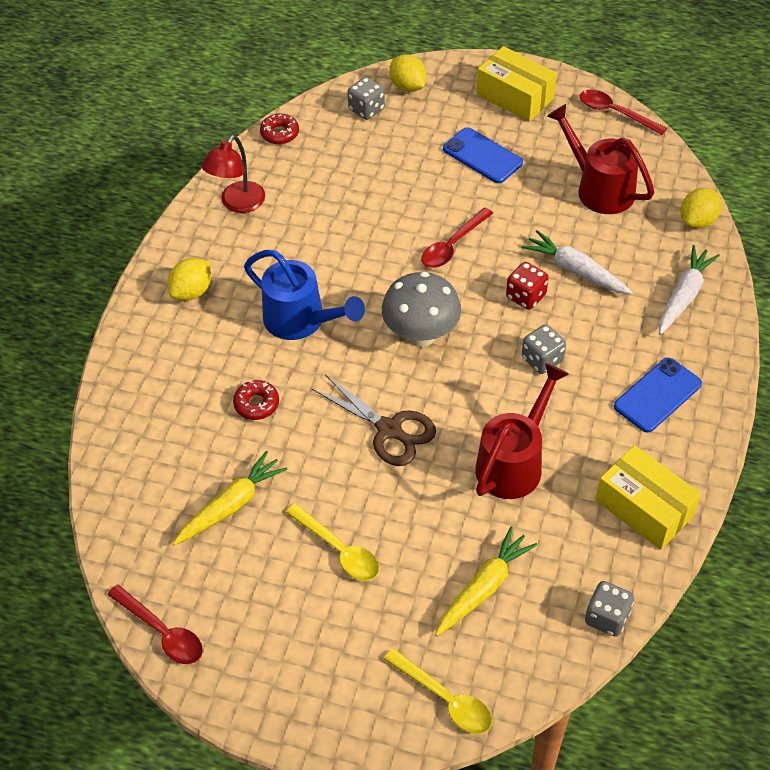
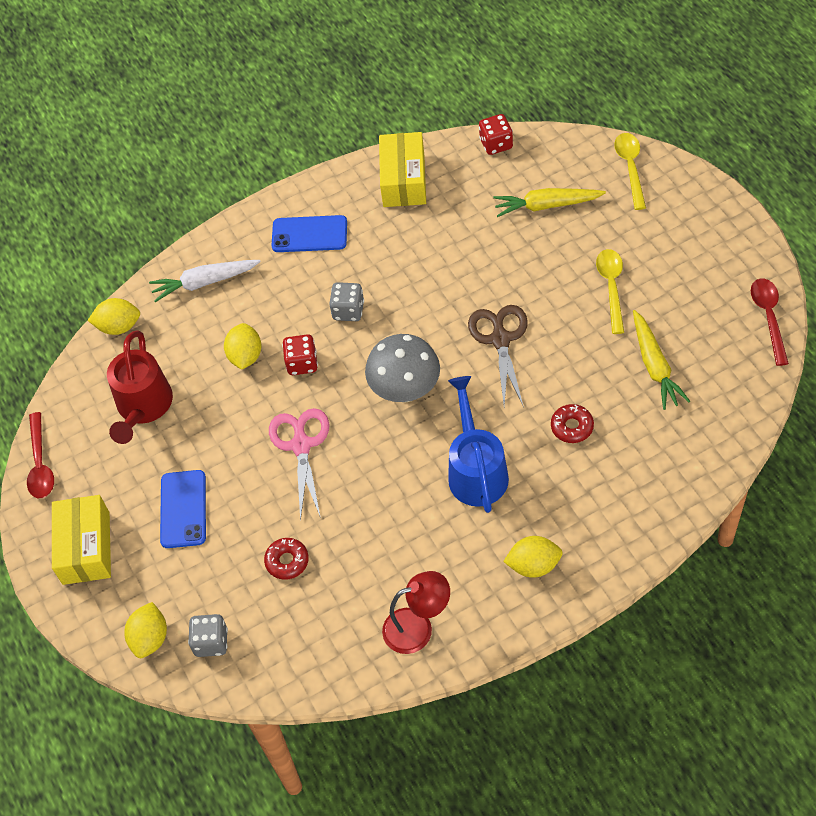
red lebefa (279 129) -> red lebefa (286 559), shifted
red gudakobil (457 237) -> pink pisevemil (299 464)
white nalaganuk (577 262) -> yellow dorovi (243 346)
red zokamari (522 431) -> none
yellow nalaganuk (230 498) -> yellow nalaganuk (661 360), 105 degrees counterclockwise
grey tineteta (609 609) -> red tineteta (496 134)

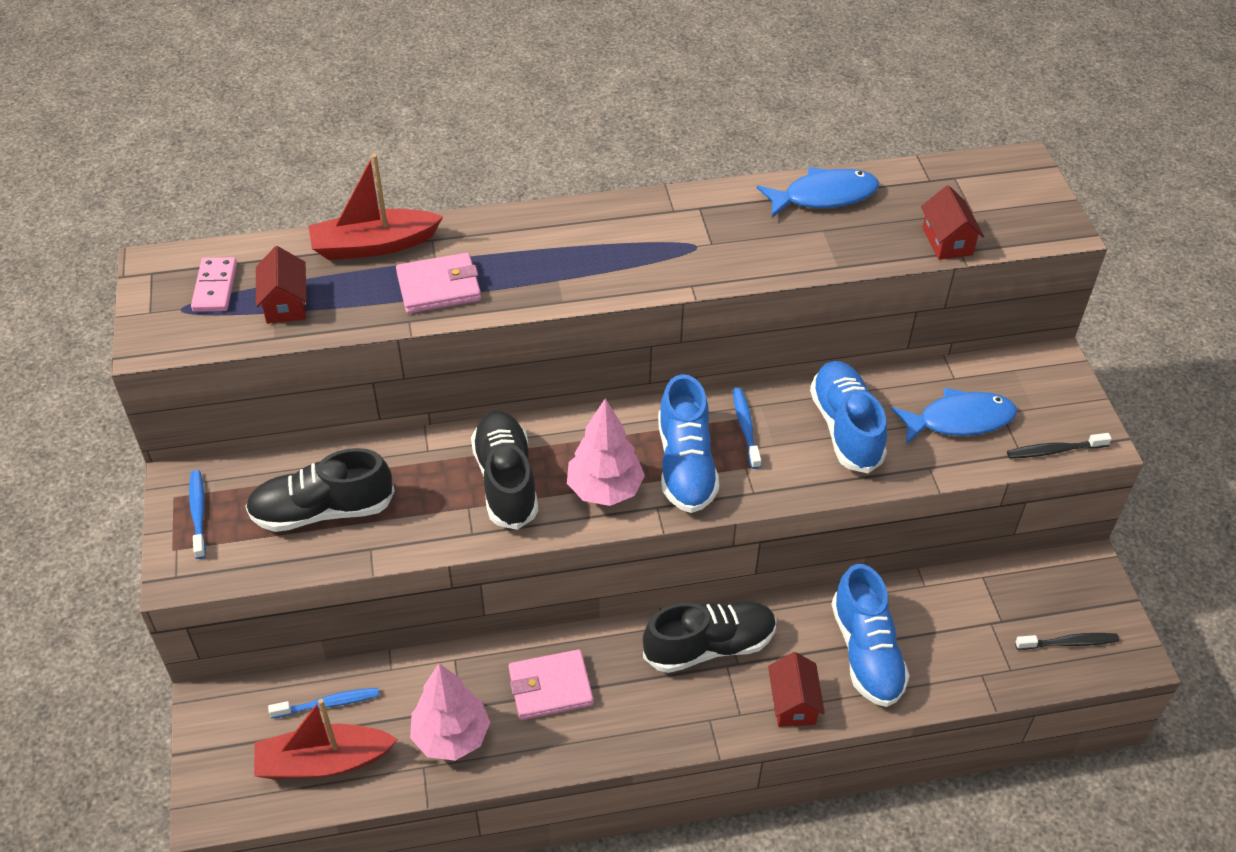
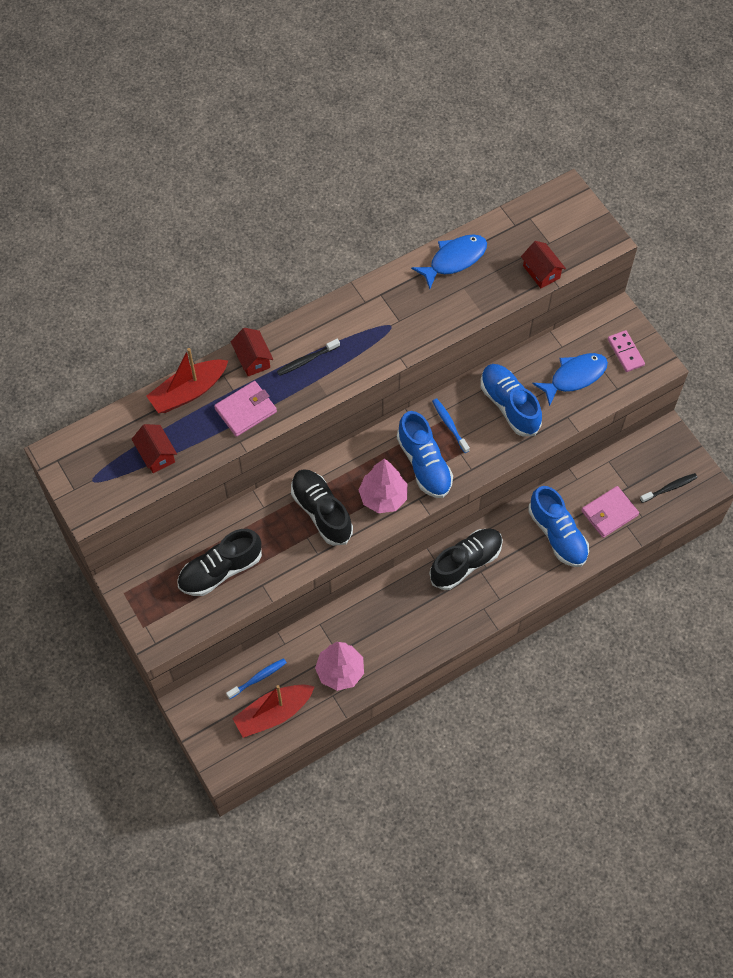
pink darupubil (214 284) -> pink darupubil (626 351), shifted
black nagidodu (1059 445) -> black nagidodu (308 357), shifted
blue nagidodu (197 514) -> none
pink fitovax (551 684) -> pink fitovax (610 512), shifted
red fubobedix (796 689) -> red fubobedix (252 352), shifted

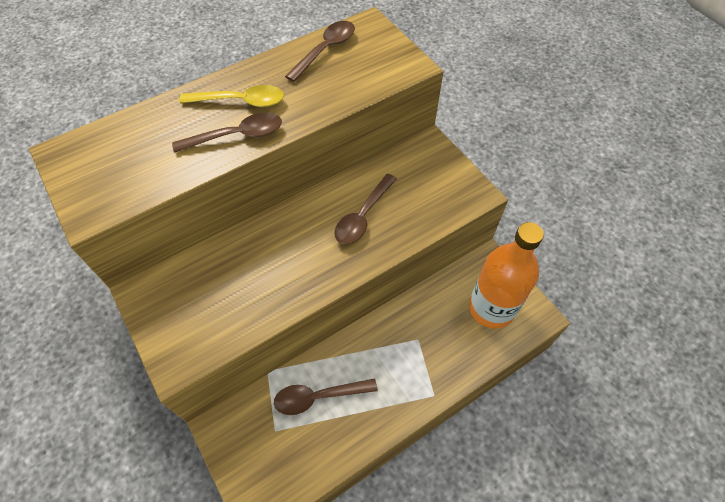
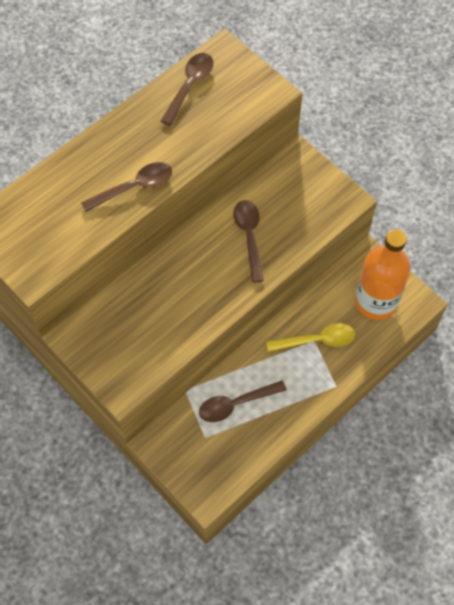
yellow gudakobil (231 96) -> yellow gudakobil (310 337), shifted
brown gudakobil (366 209) -> brown gudakobil (248 241), 150 degrees clockwise

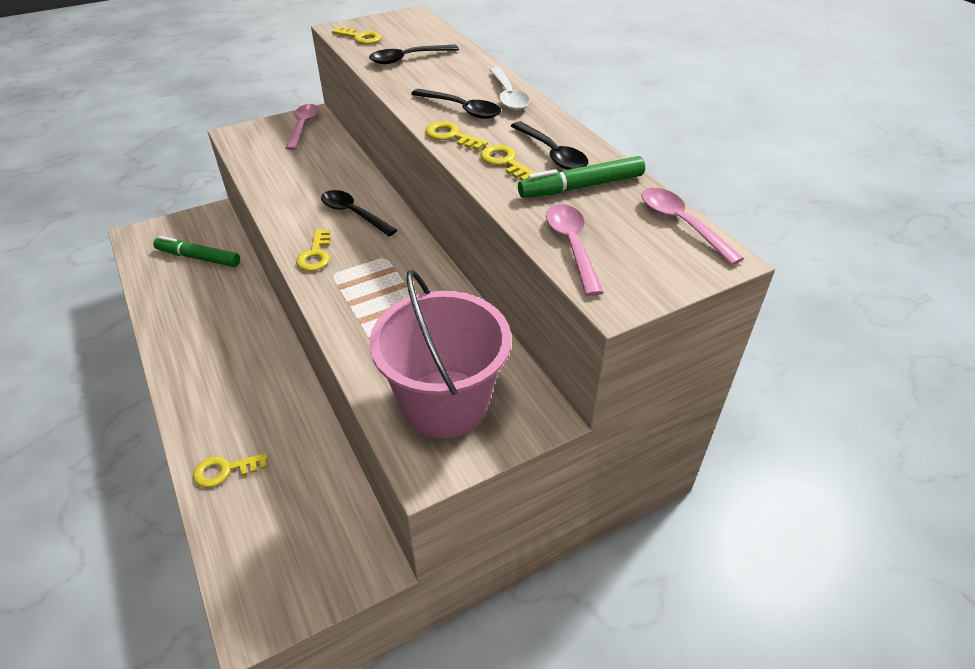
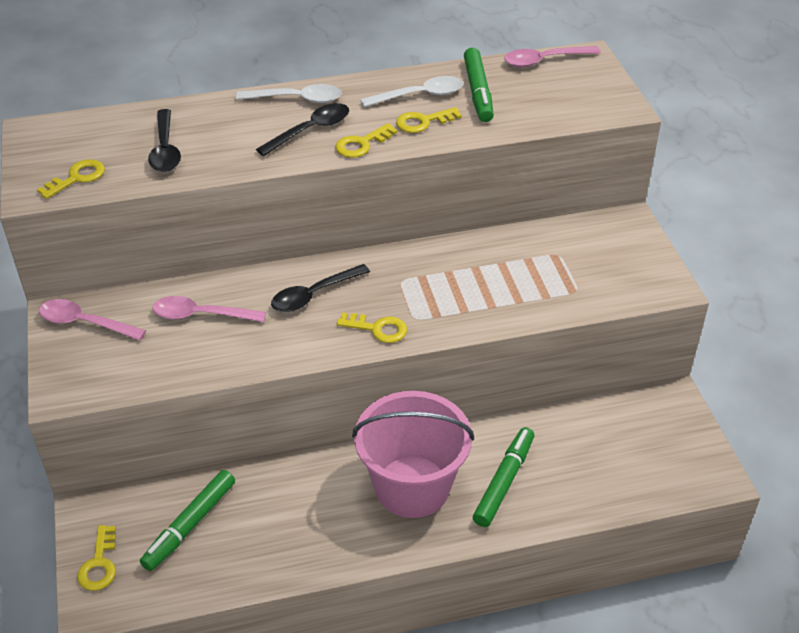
black gudakobil (549 145) -> white gudakobil (411 91)
pink gudakobil (575 250) -> pink gudakobil (209 309), shifted
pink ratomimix (441 354) -> pink ratomimix (413 454), shifted
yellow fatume (230 470) -> yellow fatume (96 558), shifted
none -> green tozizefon (503 477)

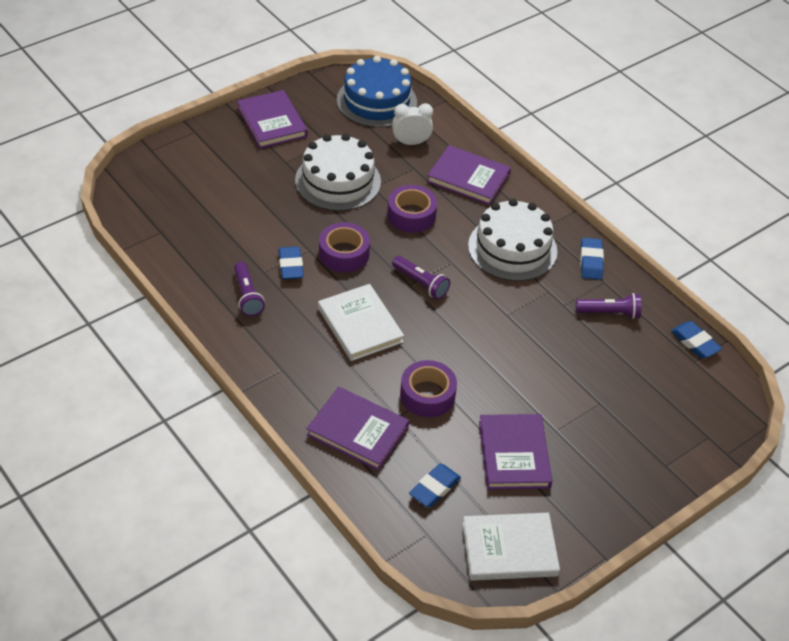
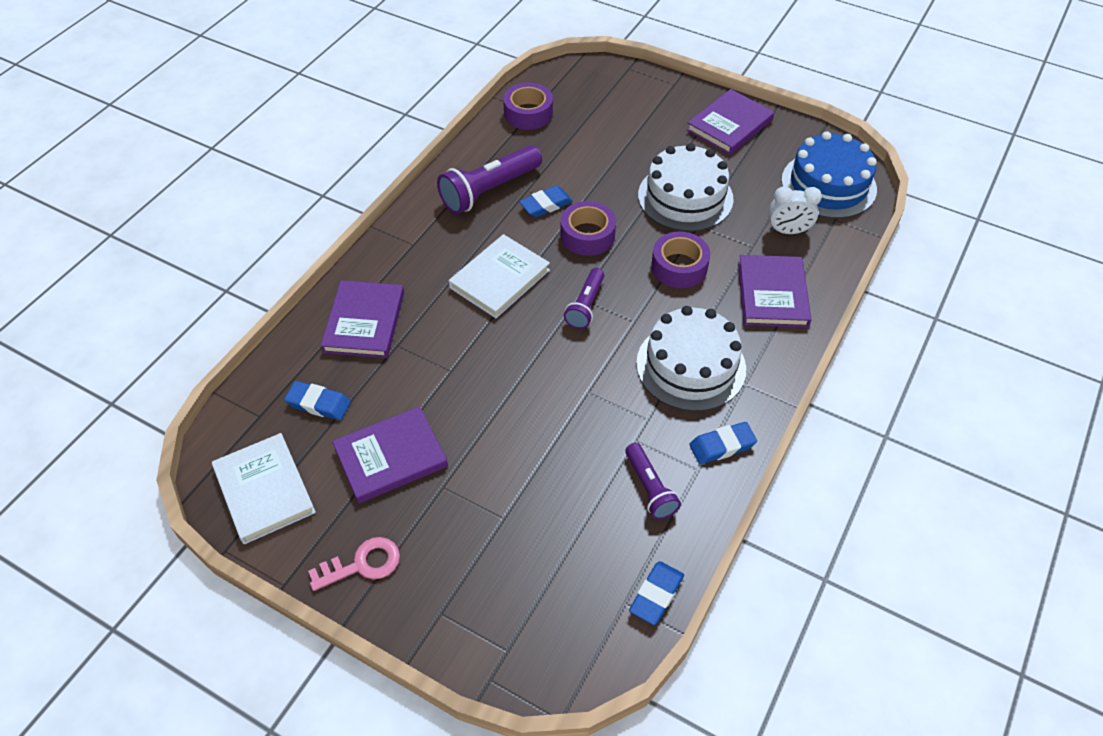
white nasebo (412 124) -> white nasebo (795 210), 120 degrees clockwise
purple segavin (249 289) -> purple segavin (489 179), x1.69
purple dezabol (428 388) -> purple dezabol (528 106), shifted
none -> pink fatume (354 564)

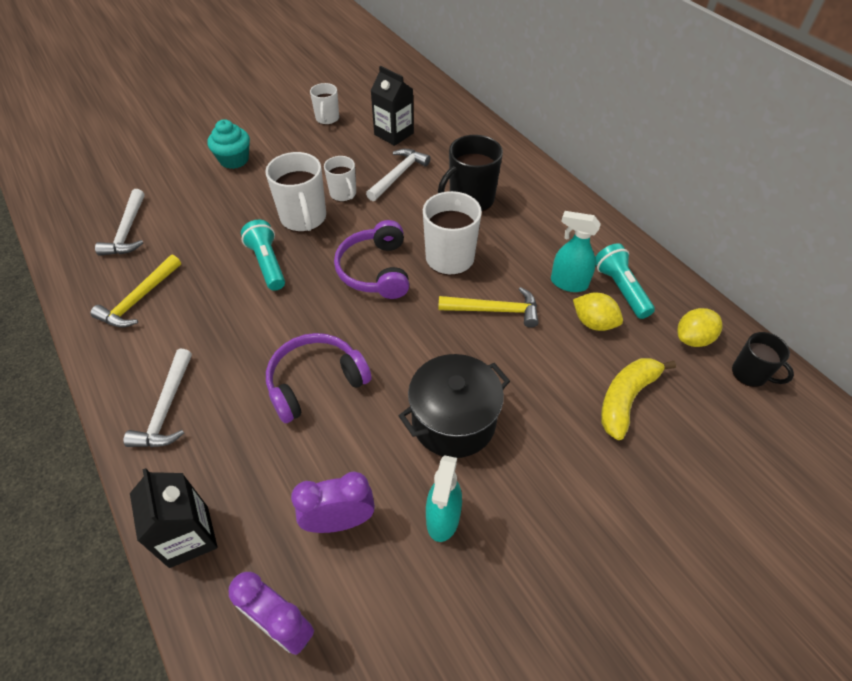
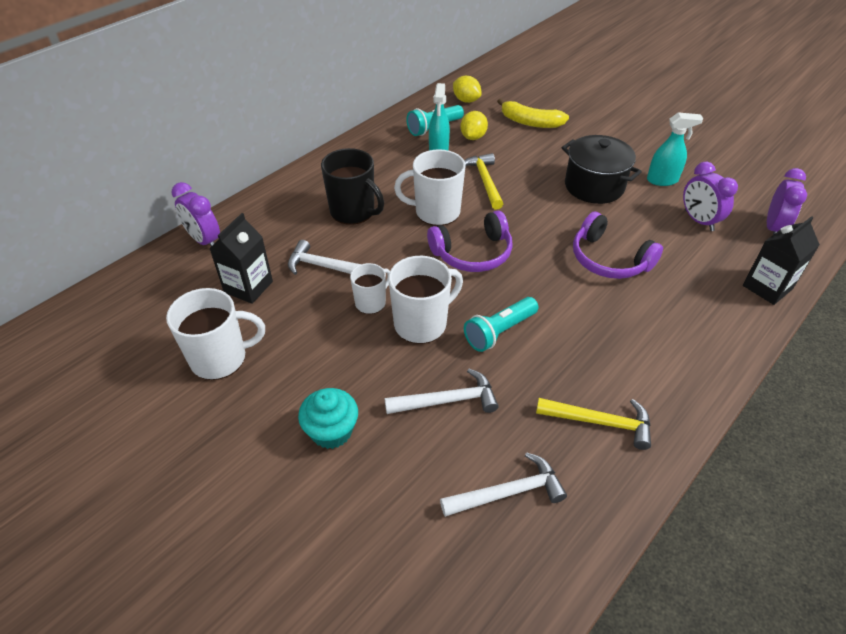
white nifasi (324 104) -> white nifasi (215 334), x1.66
black nifasi (763 359) -> none
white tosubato (157 398) -> white tosubato (442 391), shifted
none -> purple nasebo (196 214)

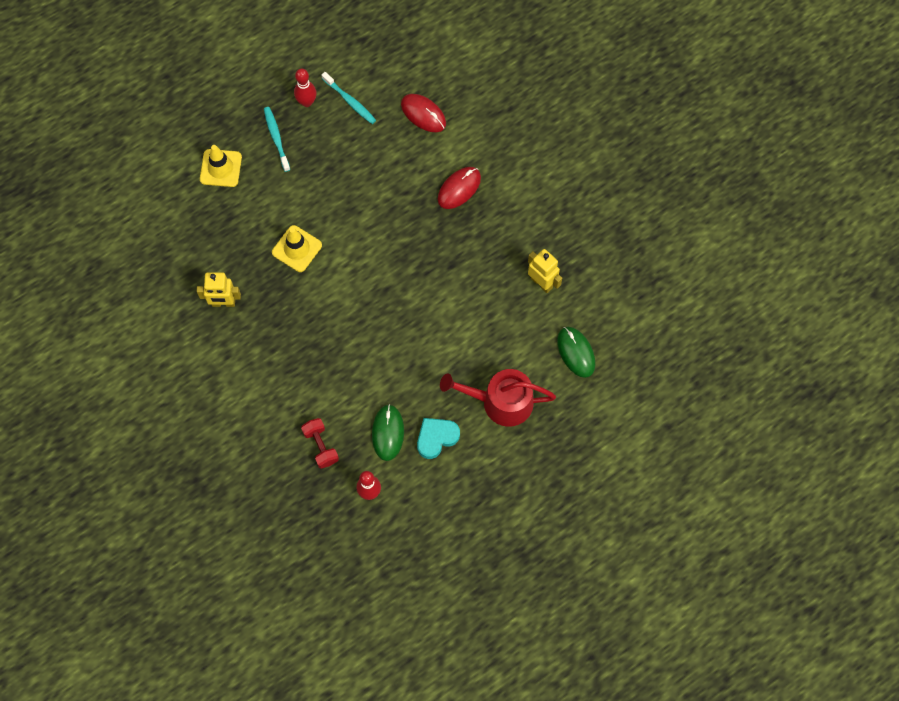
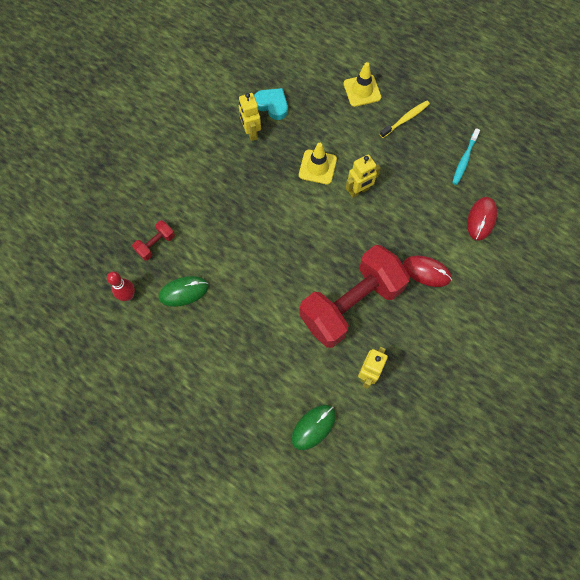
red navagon (305 88) -> none
turquoise nagidodu (277 139) -> yellow nagidodu (405 119)
red zokamari (498 398) -> none
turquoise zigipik (438 438) -> turquoise zigipik (271 104), shifted
none -> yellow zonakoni (363 176)
none -> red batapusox (354 296)

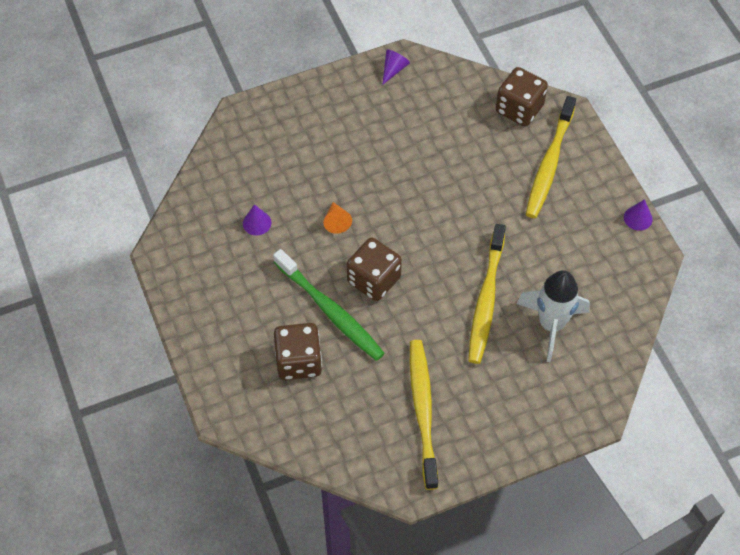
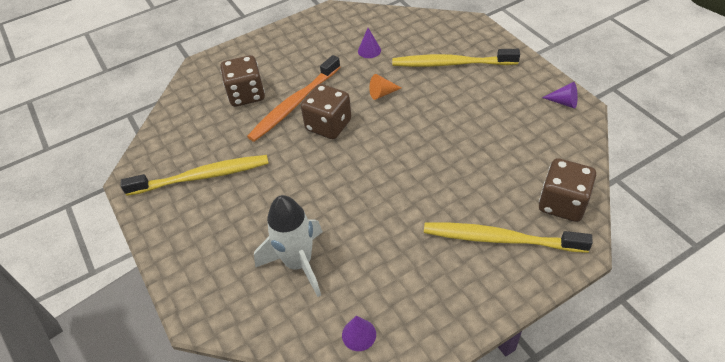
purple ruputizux (638 215) -> purple ruputizux (359 333), shifted
yellow nagidodu (487 294) -> yellow nagidodu (456 58), shifted
green nagidodu (329 305) -> orange nagidodu (293 98)

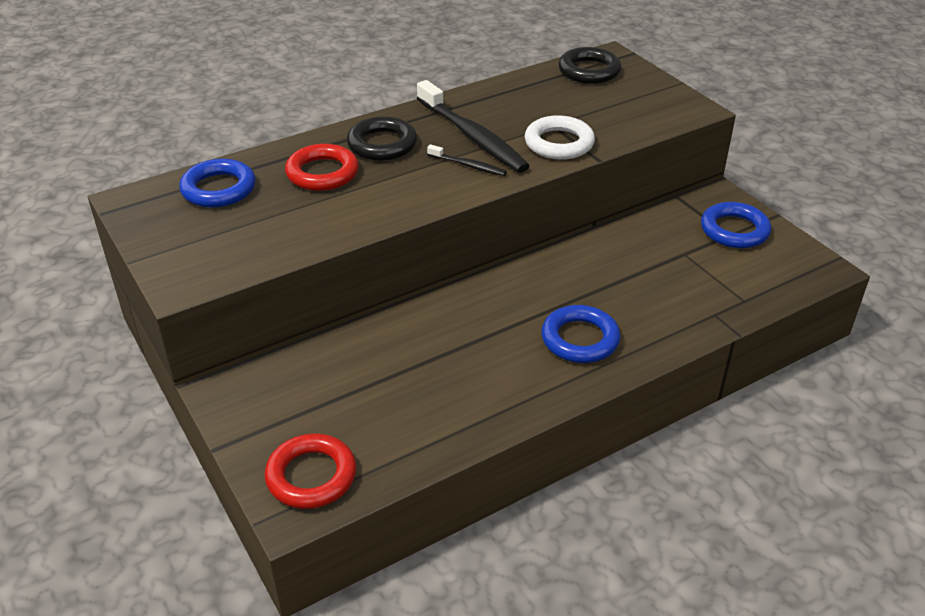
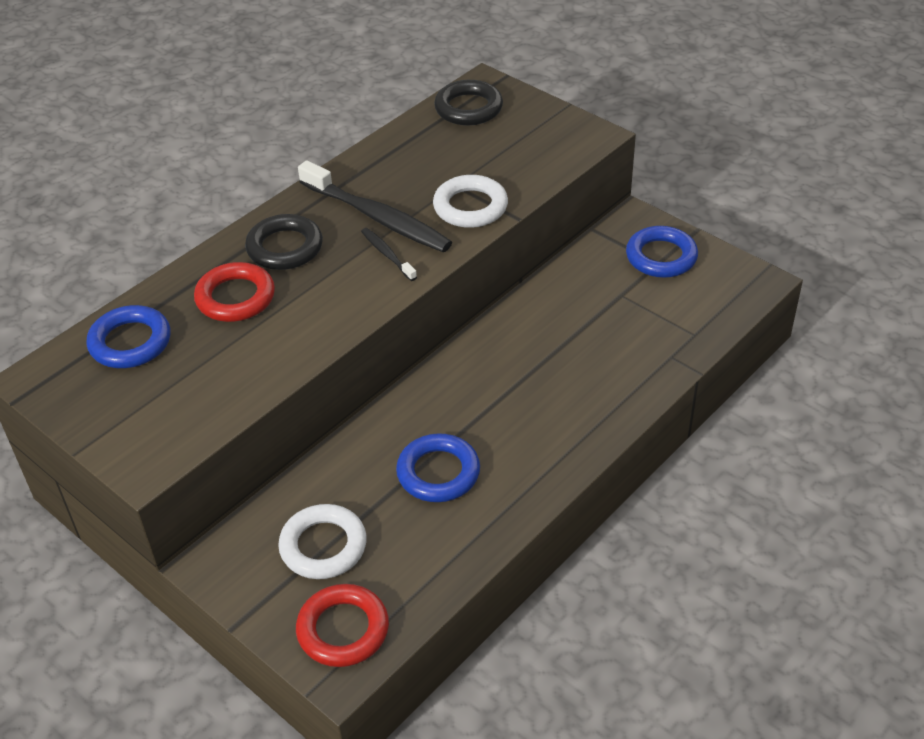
black nagidodu (467 160) -> black nagidodu (389 254), 135 degrees counterclockwise
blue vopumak (581 334) -> blue vopumak (438 468), shifted
none -> white vopumak (322 541)

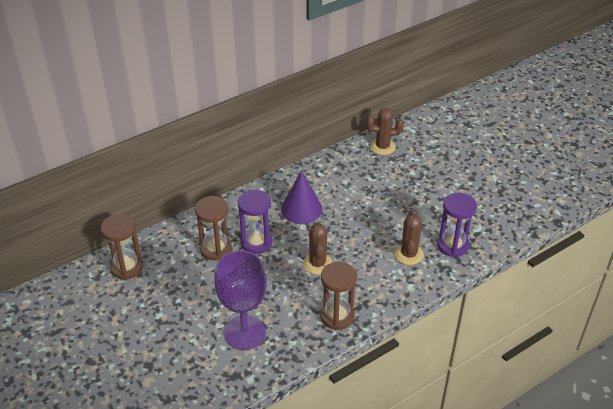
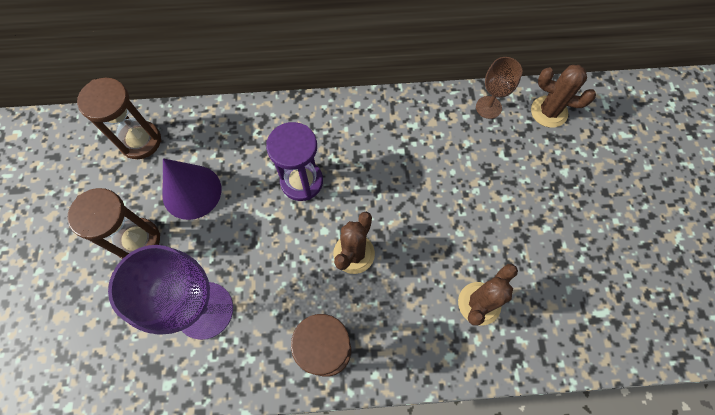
purple ruputizux (301 197) -> purple ruputizux (191 189), shifted
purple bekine (457 225) -> none
brown bekine (213 228) -> brown bekine (114 223), shifted
none -> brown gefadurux (499 88)

